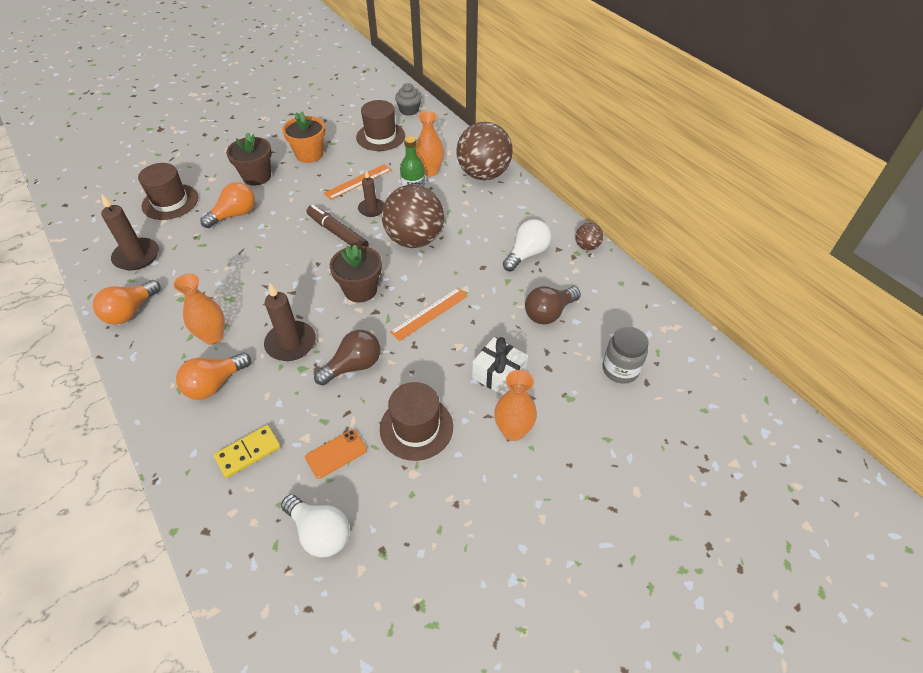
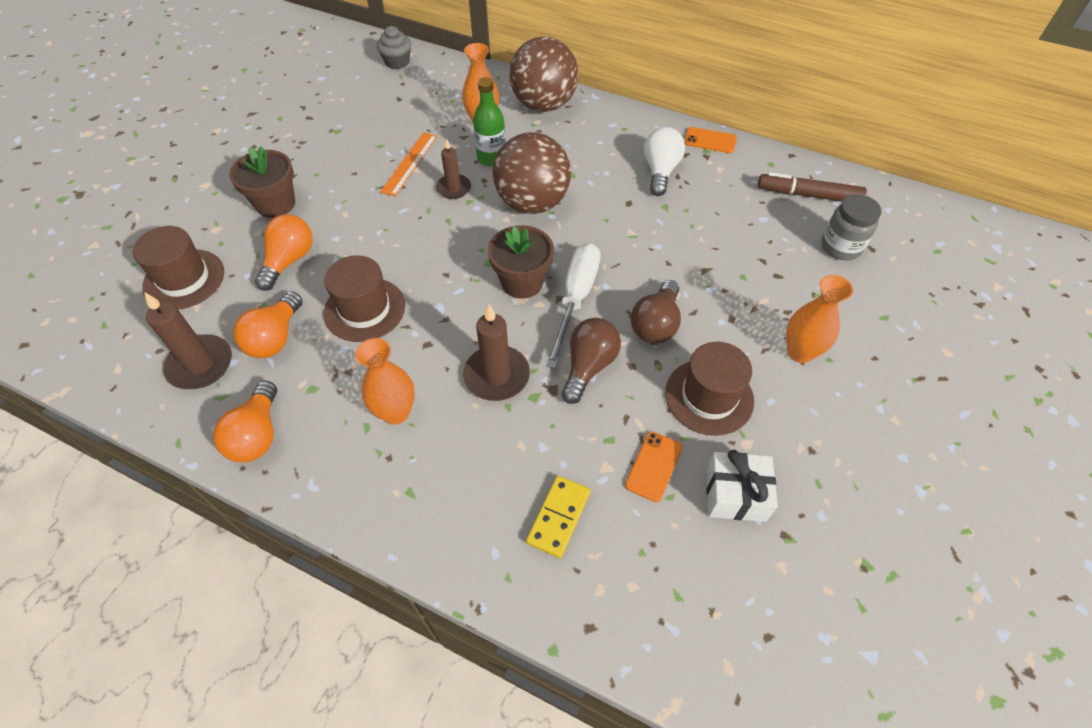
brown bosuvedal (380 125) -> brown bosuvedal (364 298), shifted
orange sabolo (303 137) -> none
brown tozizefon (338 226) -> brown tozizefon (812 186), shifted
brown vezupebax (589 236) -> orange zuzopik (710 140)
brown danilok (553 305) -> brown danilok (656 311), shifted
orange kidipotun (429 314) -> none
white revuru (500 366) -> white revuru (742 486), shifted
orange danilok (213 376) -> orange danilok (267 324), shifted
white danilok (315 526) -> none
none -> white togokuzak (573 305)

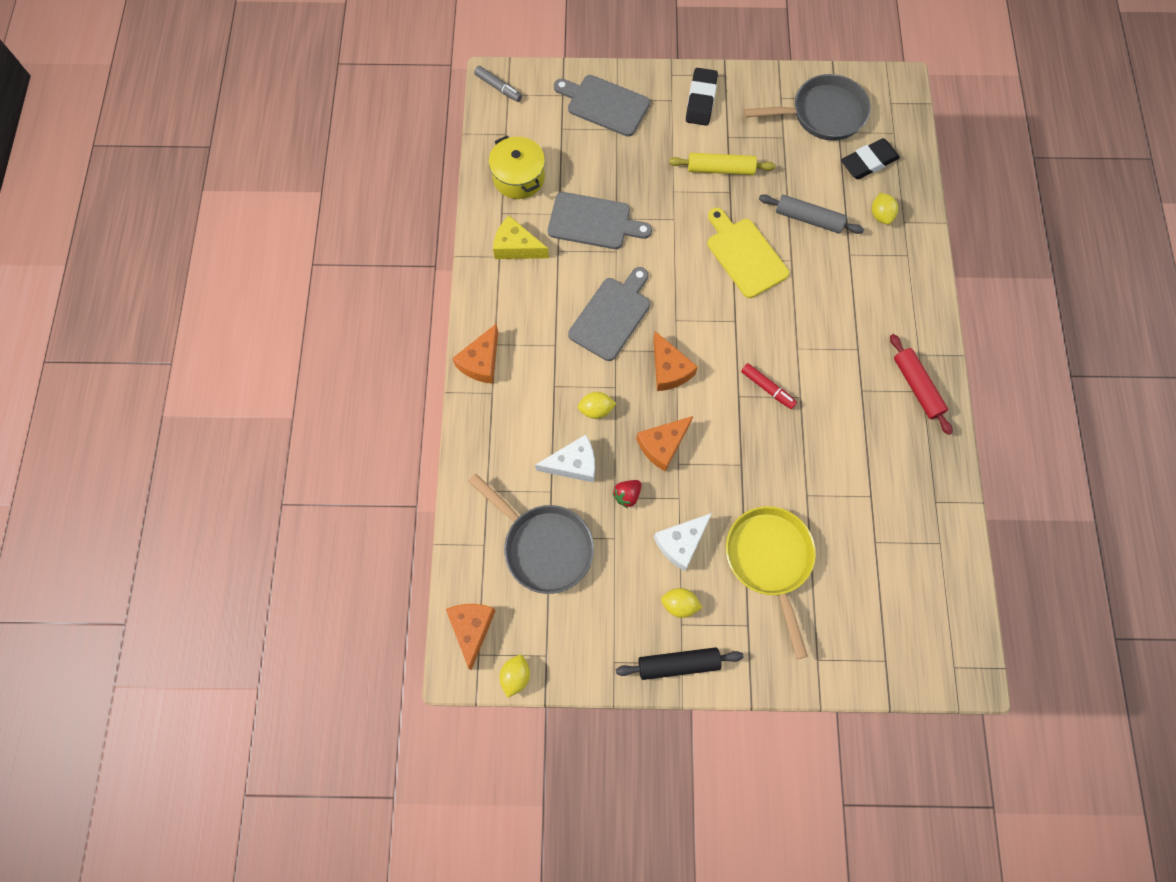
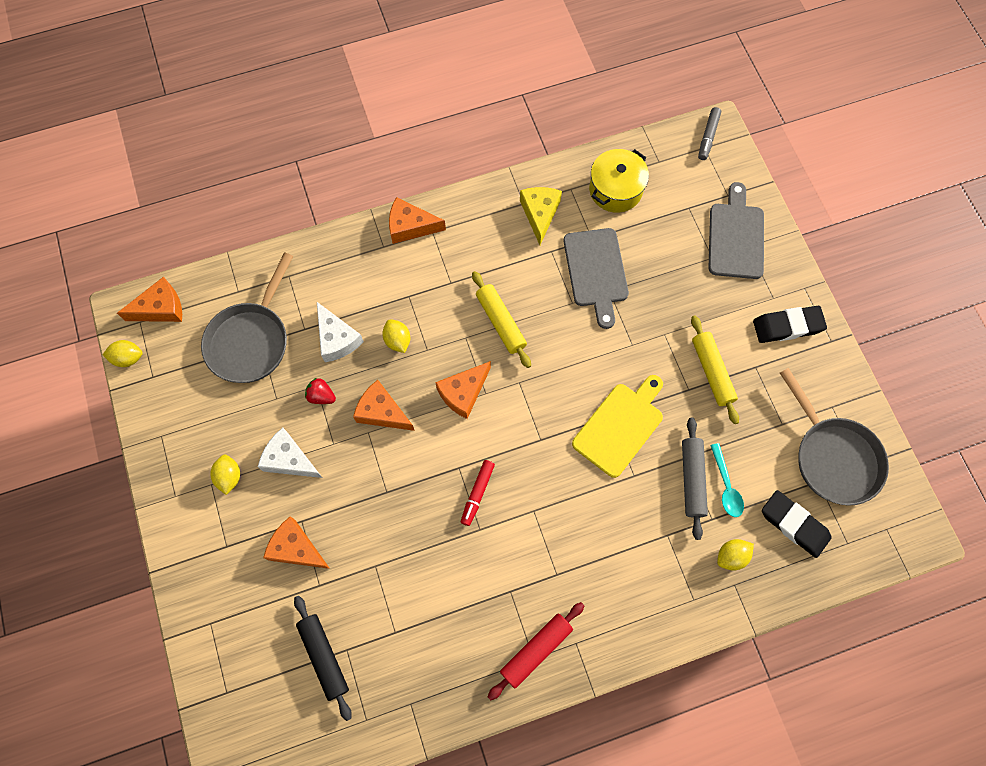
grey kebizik (609 314) -> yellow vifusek (501 319)
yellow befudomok (771 582) -> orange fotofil (296 542)
black vifusek (679 663) -> black vifusek (323 658), shifted
none -> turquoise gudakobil (727 480)

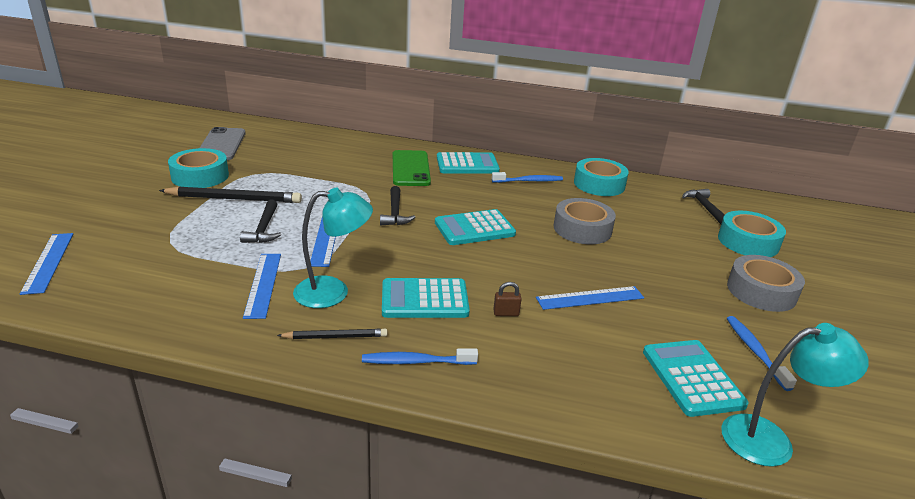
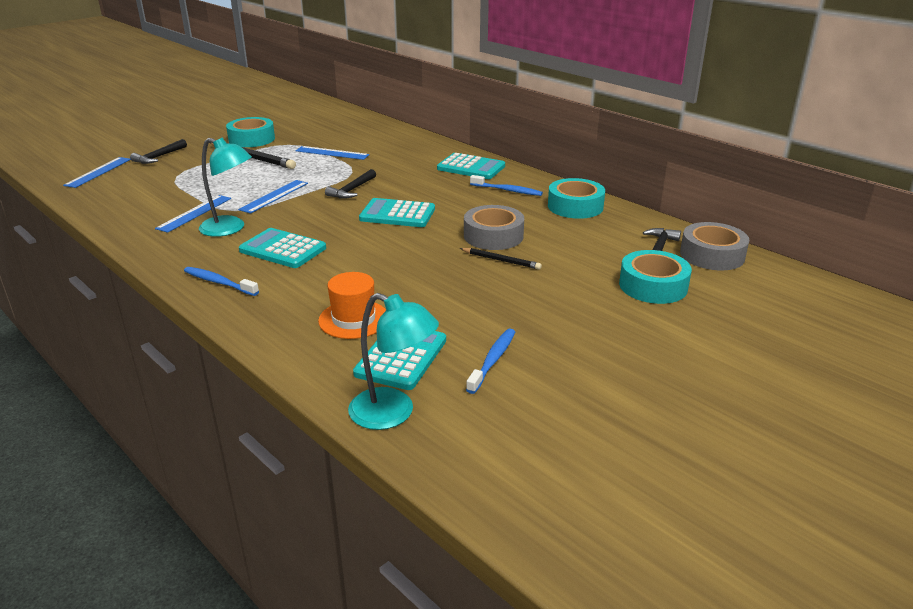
grey zuzopik (223 143) -> none
green zuzopik (412 168) -> none
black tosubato (260 221) -> black tosubato (158 151), shifted
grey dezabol (766 283) -> grey dezabol (714 246), shifted
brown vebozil (507 299) -> none
blue kidipotun (590 298) -> blue kidipotun (332 153), shifted
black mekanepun (332 334) -> black mekanepun (501 259), shifted
none -> orange bosuvedal (352 305)

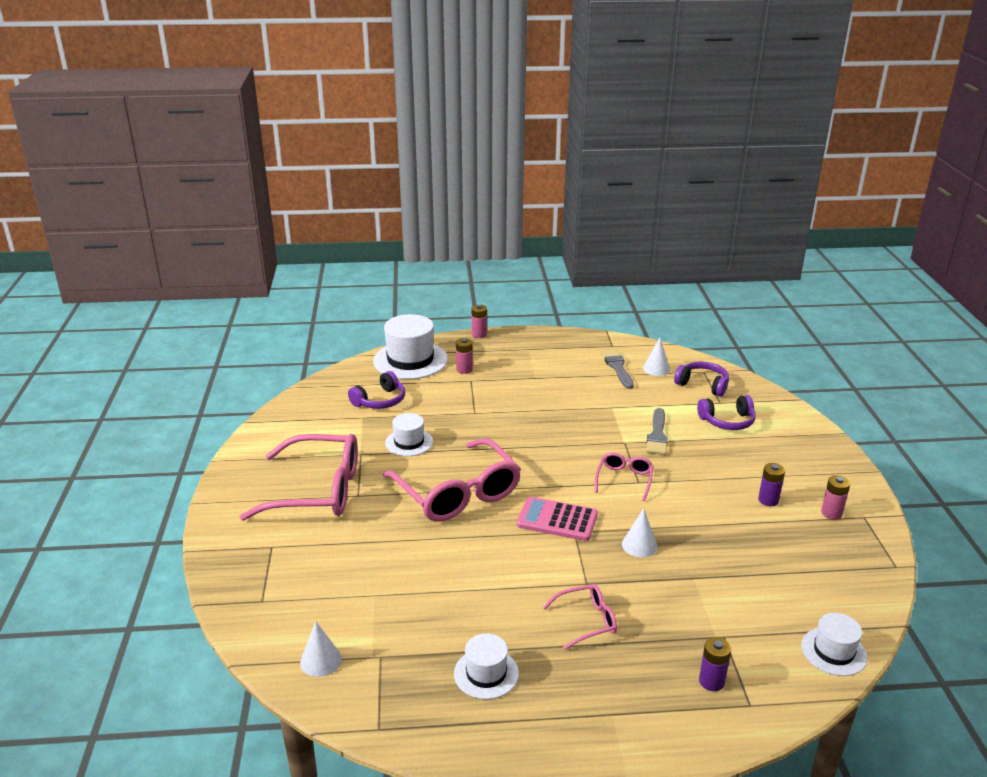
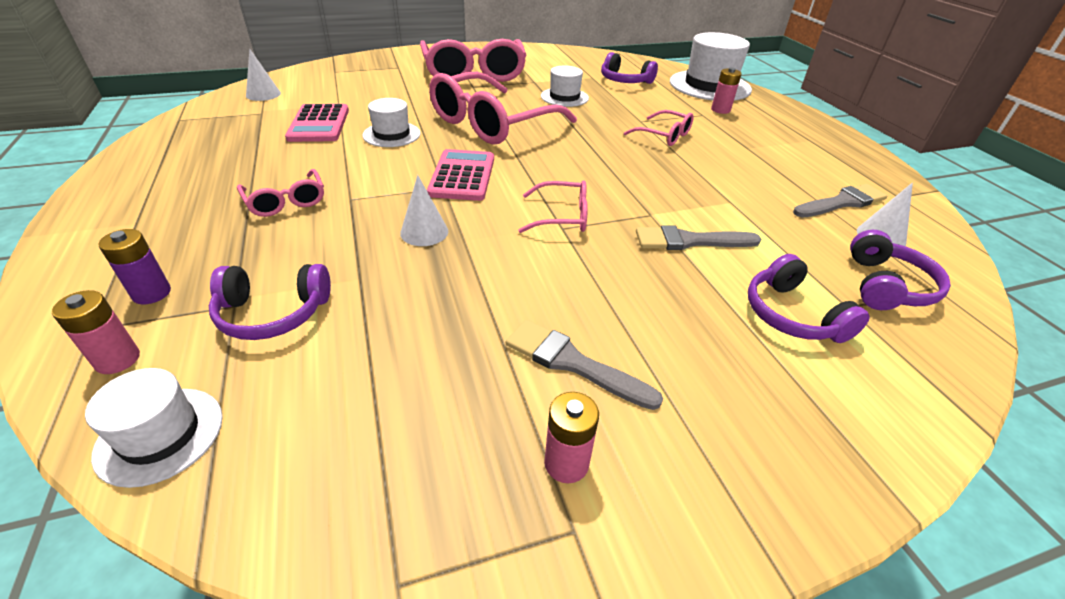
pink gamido (479 321) -> pink gamido (96 332), shifted
purple gamido (771 484) -> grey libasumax (584 365)
white bosuvedal (486 666) -> white bosuvedal (391 122), shifted
none -> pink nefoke (317 123)
none -> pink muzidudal (659 128)
none -> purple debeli (270 302)

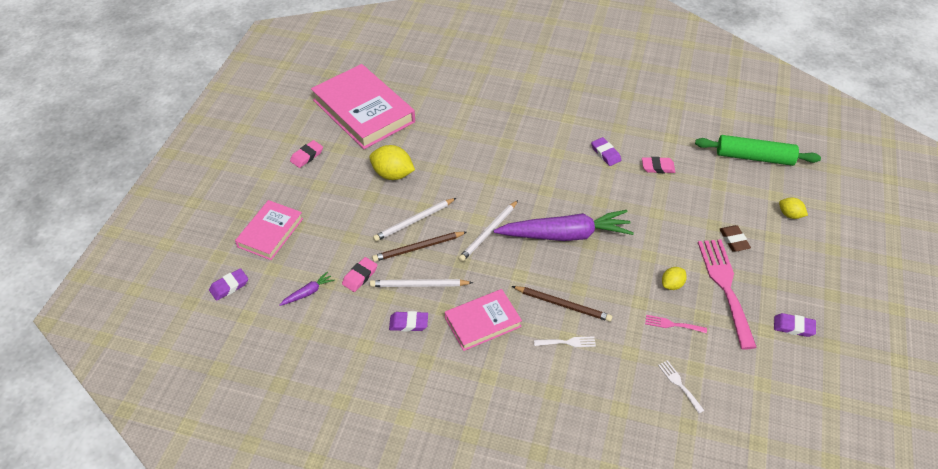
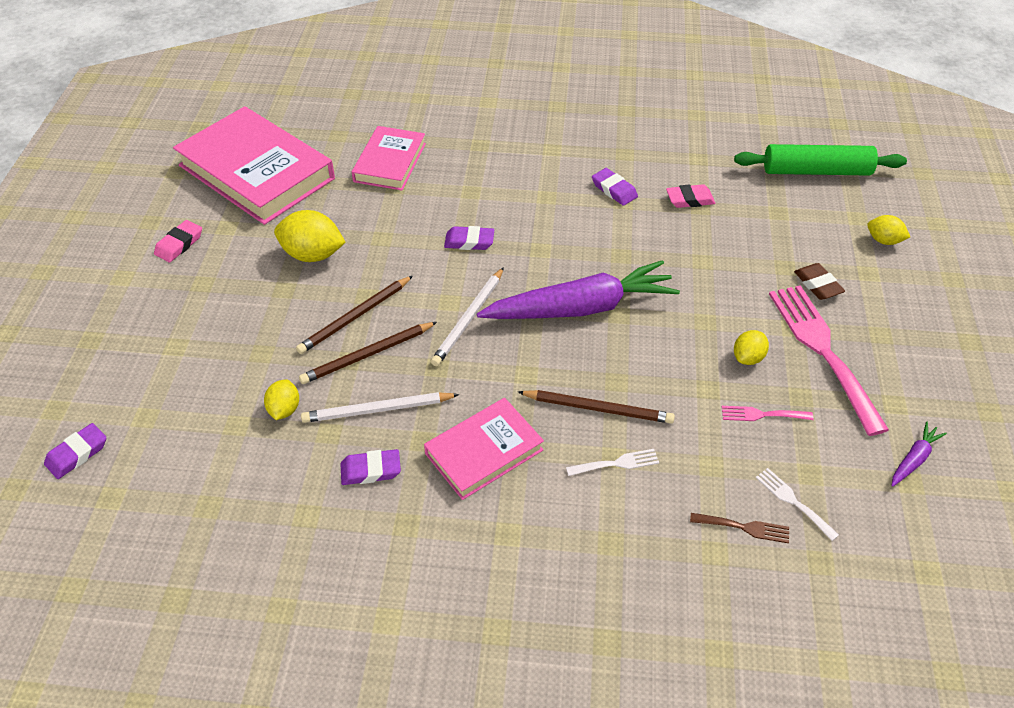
white mekanepun (414 219) -> brown mekanepun (354 315)
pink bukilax (269 230) -> pink bukilax (389 158), shifted
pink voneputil (359 274) -> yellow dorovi (281 399)
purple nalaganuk (307 289) -> purple nalaganuk (919 454), shifted
purple voneputil (795 325) -> purple voneputil (469 238), shifted
none -> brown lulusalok (739 528)

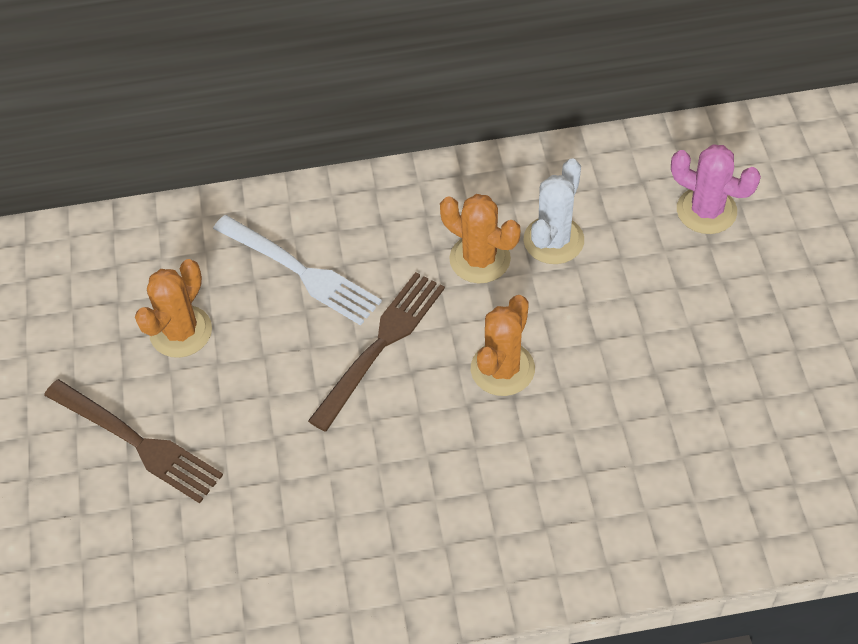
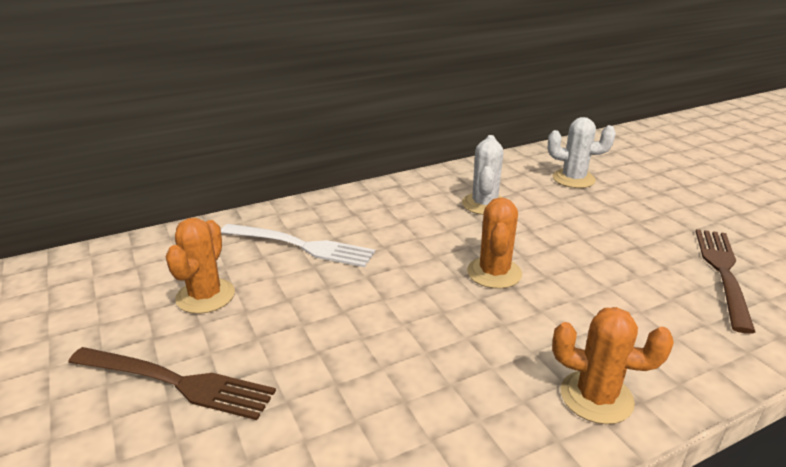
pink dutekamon (716 189) -> white dutekamon (582 152)
orange dutekamon (480 239) -> orange dutekamon (613 365), shifted
brown lulusalok (376 352) -> brown lulusalok (725 281), shifted

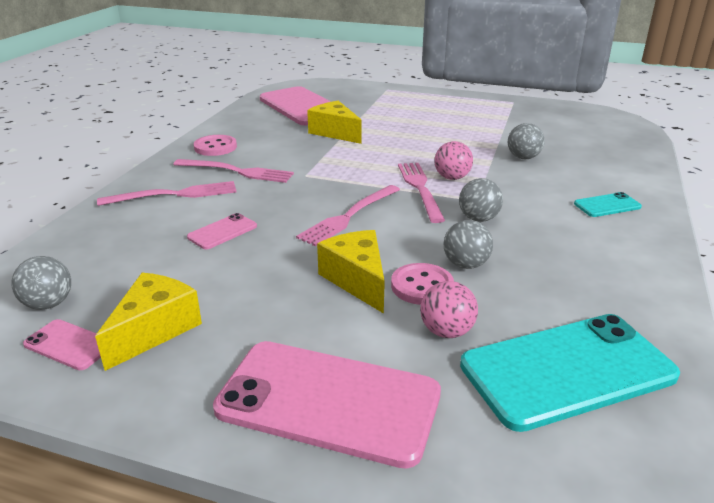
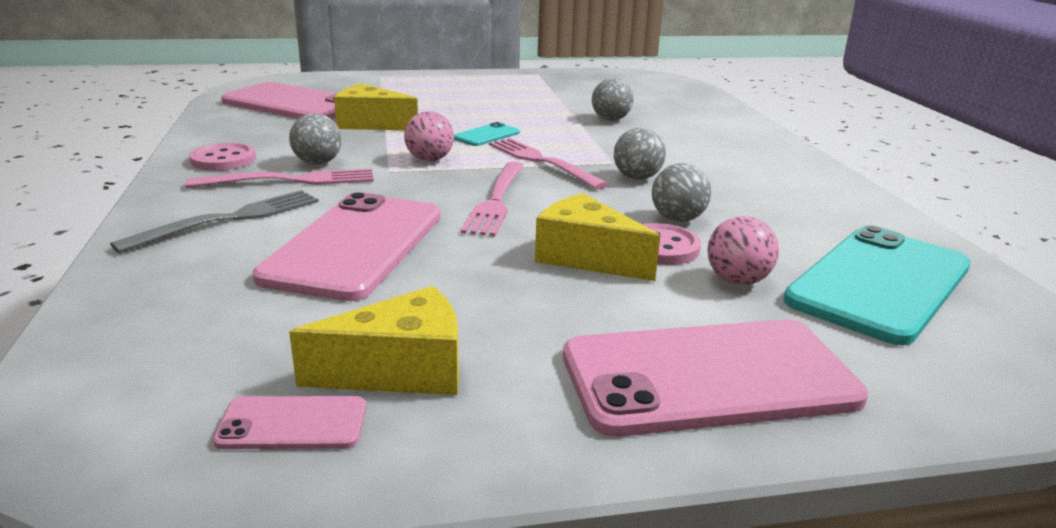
pink vezupebax (453 160) -> pink vezupebax (429 136), shifted
pink lulusalok (167 193) -> grey lulusalok (214 221)
turquoise zuzopik (608 204) -> turquoise zuzopik (487 134), shifted
pink zuzopik (222 231) -> pink zuzopik (347 246), x2.23
grey vezupebax (41 283) -> grey vezupebax (315 139), shifted
yellow fotofil (148 322) -> yellow fotofil (374 340), 75 degrees clockwise

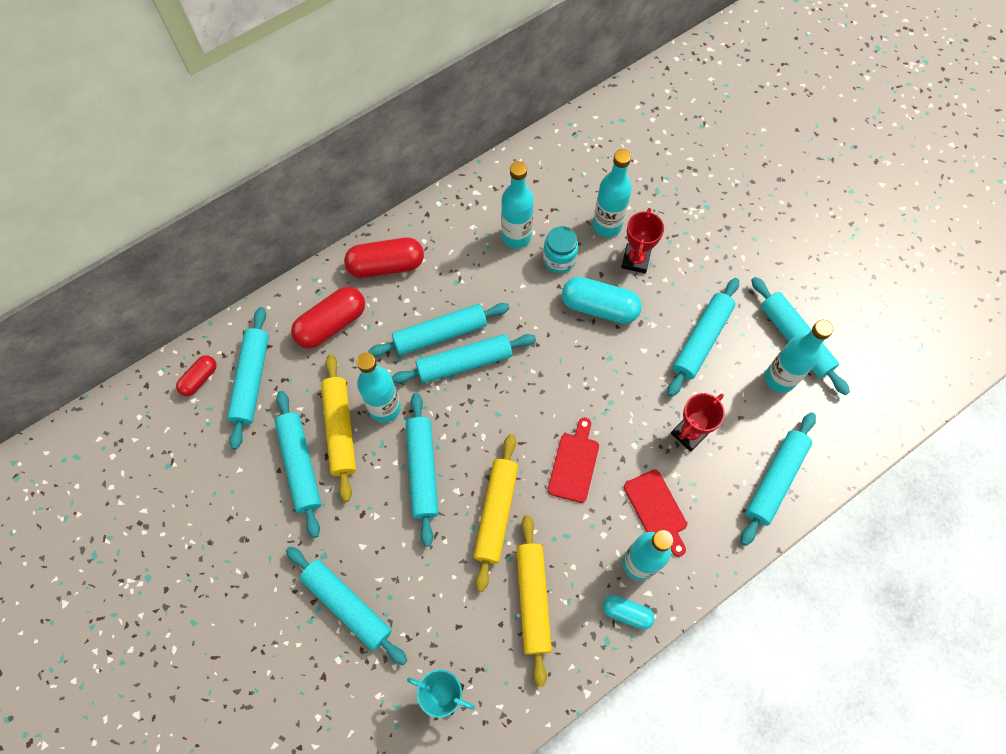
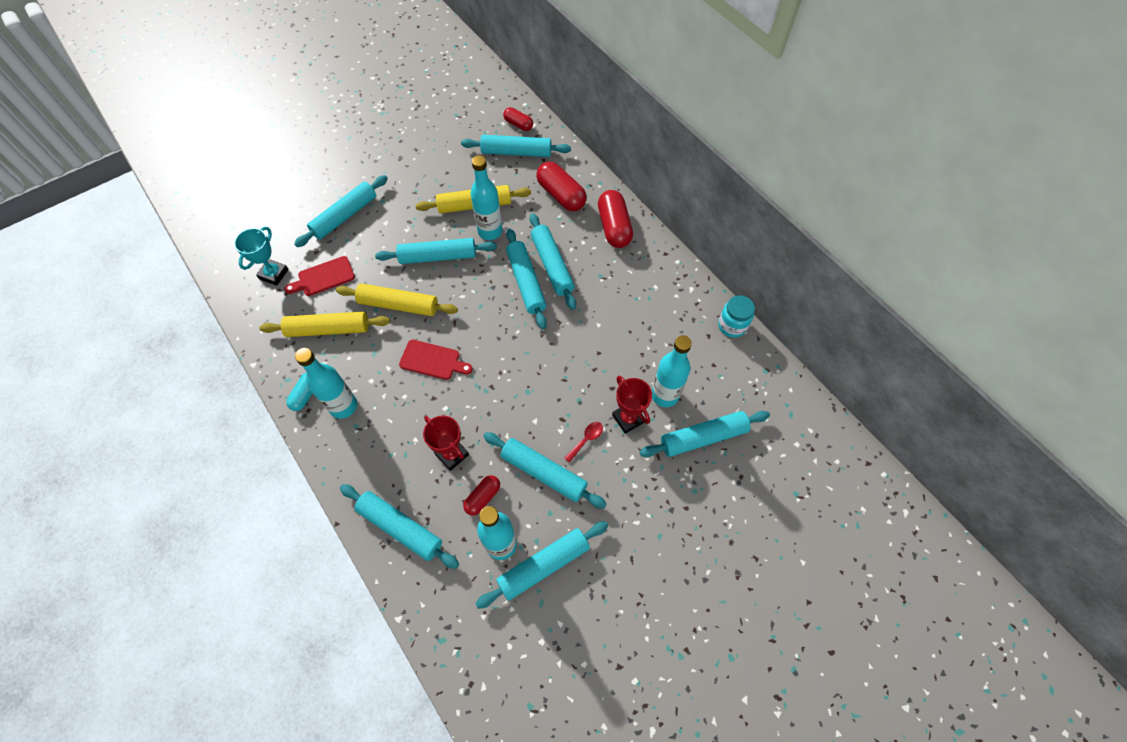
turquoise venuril (517 205) -> none
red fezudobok (642 241) -> red fezudobok (632 405), 45 degrees clockwise
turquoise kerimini (560 249) -> turquoise kerimini (736 316), shifted
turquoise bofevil (602 300) -> none
turquoise vifusek (298 464) -> turquoise vifusek (705 434), shifted
red kebizik (655 513) -> red kebizik (319 276), shifted
none -> red gudakobil (583 442)
none -> red bofevil (481 495)

